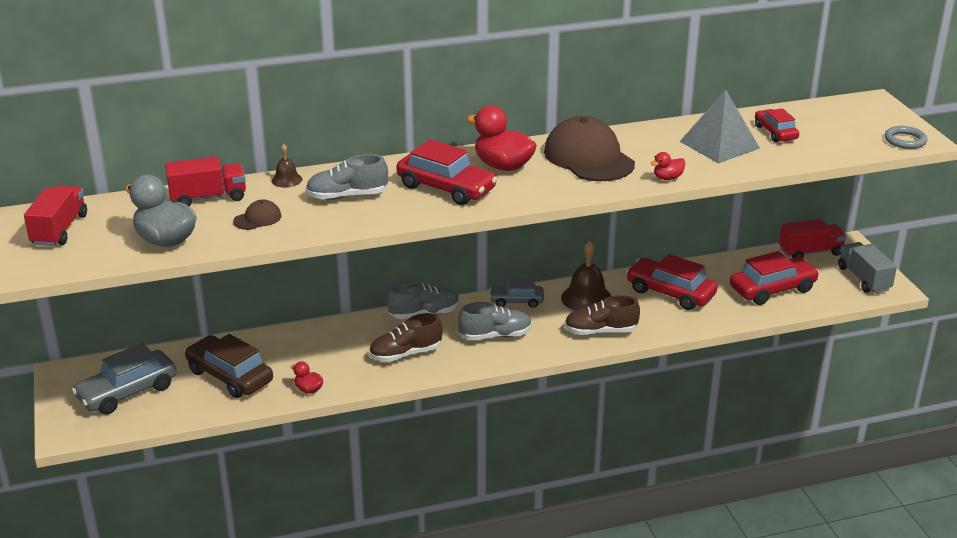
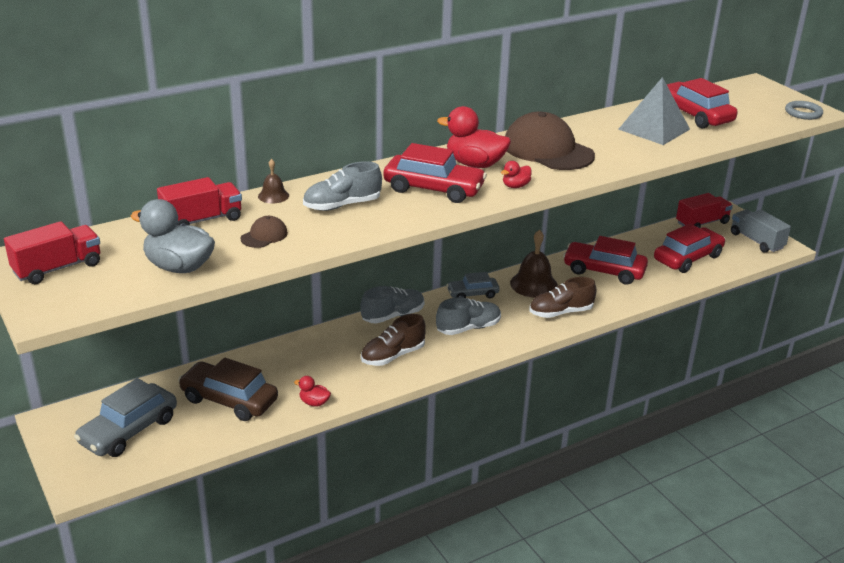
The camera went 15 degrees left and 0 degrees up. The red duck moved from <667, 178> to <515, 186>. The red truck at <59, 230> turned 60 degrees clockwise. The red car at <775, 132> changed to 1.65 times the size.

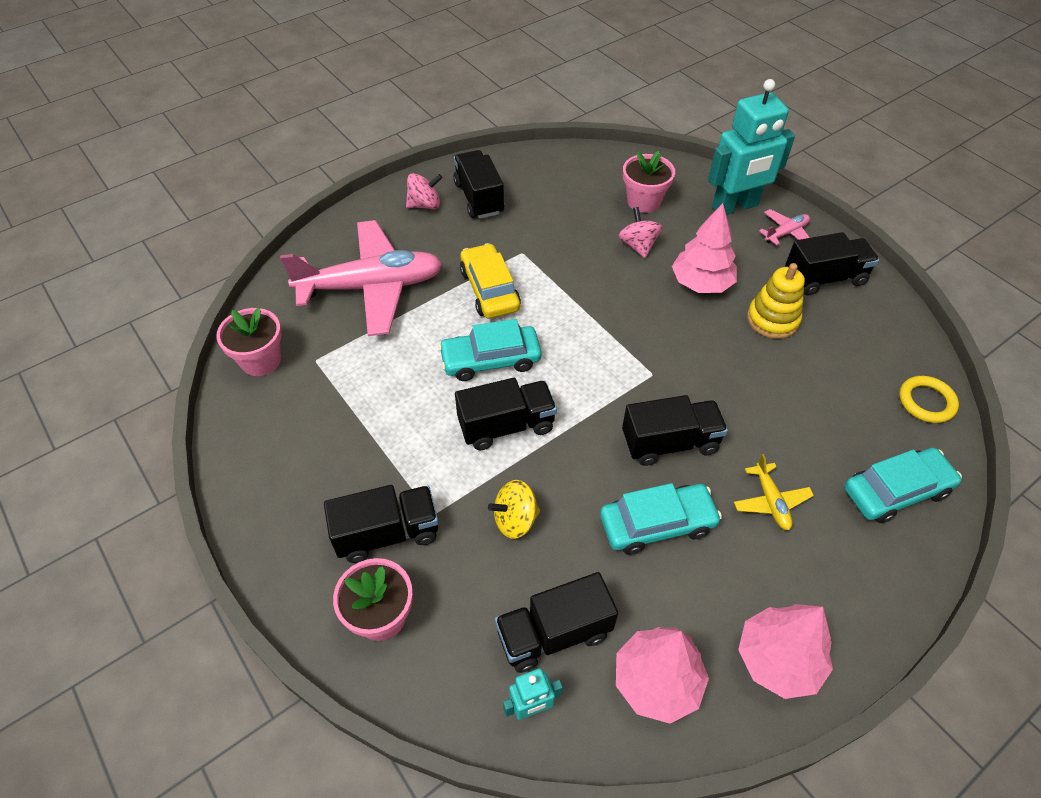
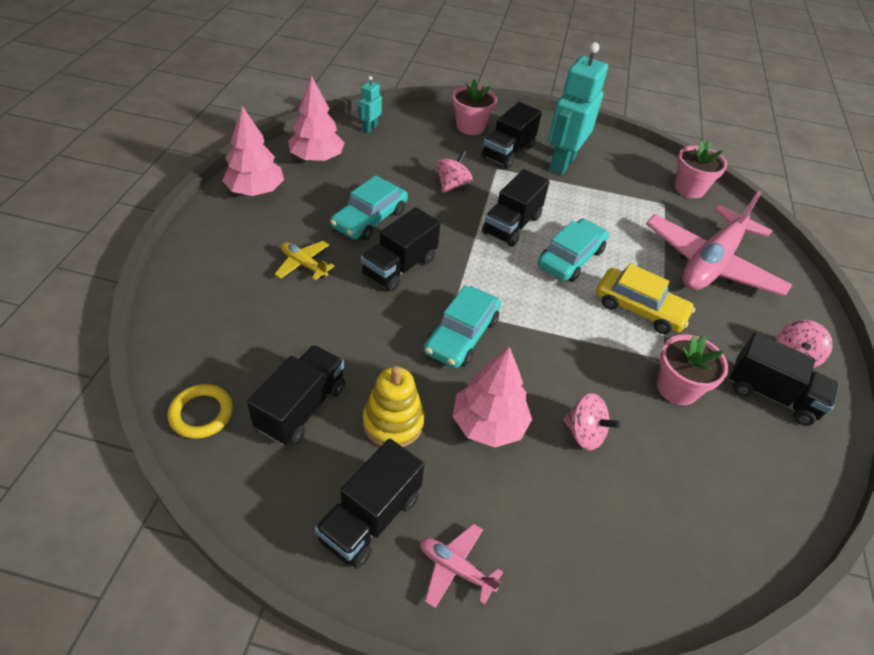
The camera went 135 degrees right and 5 degrees down. The black truck moved from <554, 634> to <301, 407>. The pink flower pot moved from <643, 201> to <677, 388>. The turquoise robot moved from <735, 207> to <562, 163>. The turquoise car moved from <896, 491> to <461, 335>. The yellow spinning top at <515, 520> became the pink spinning top at <452, 185>. The pink plane at <786, 233> turned 105 degrees clockwise.

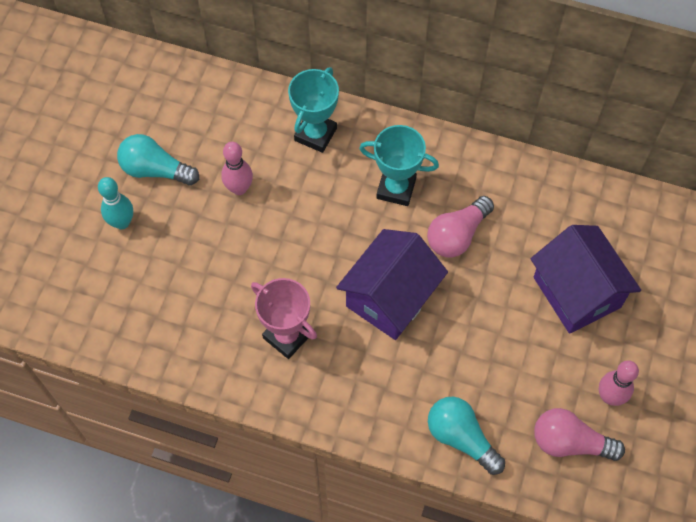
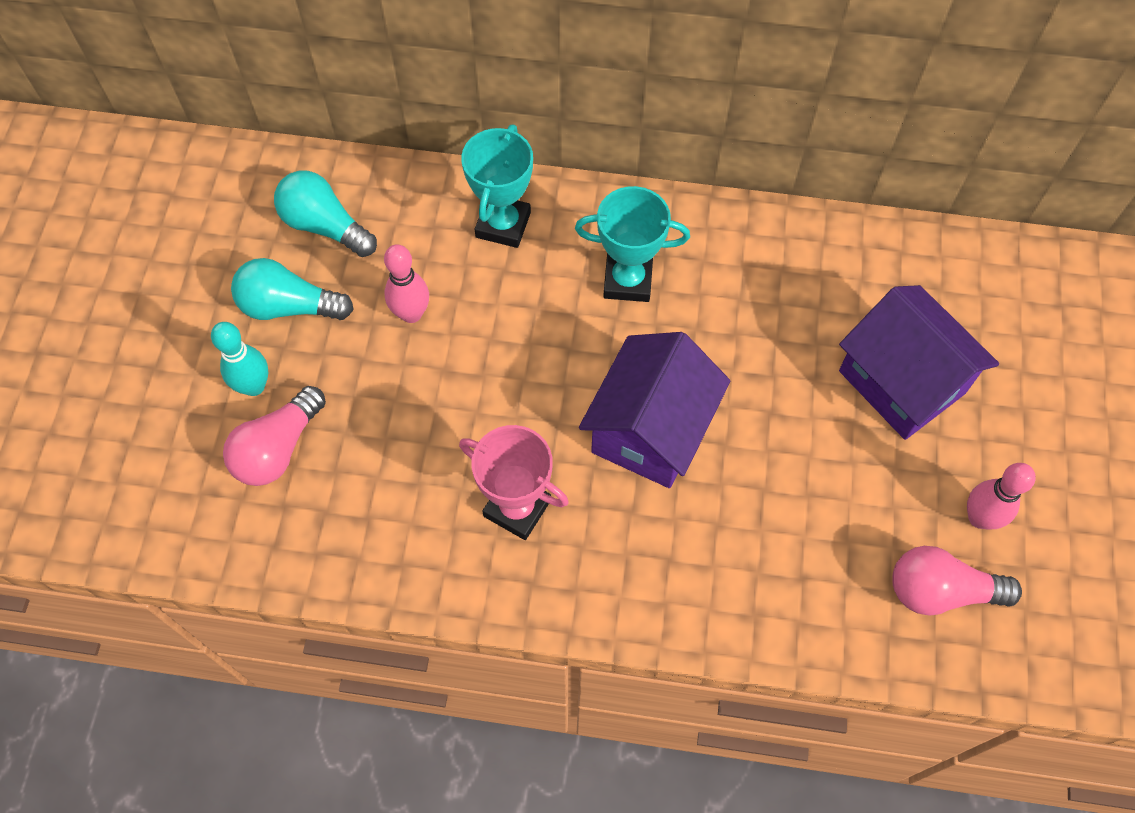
The camera went 10 degrees left and 0 degrees up. The pink light bulb moved from <457, 235> to <278, 448>. The turquoise light bulb moved from <461, 437> to <325, 226>.

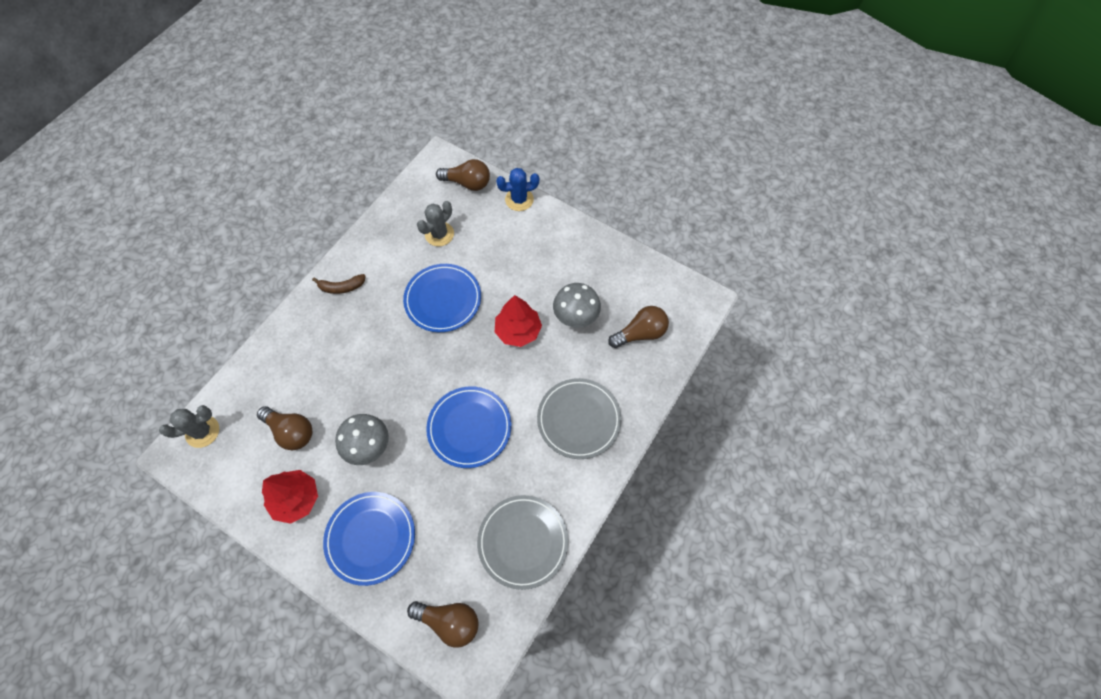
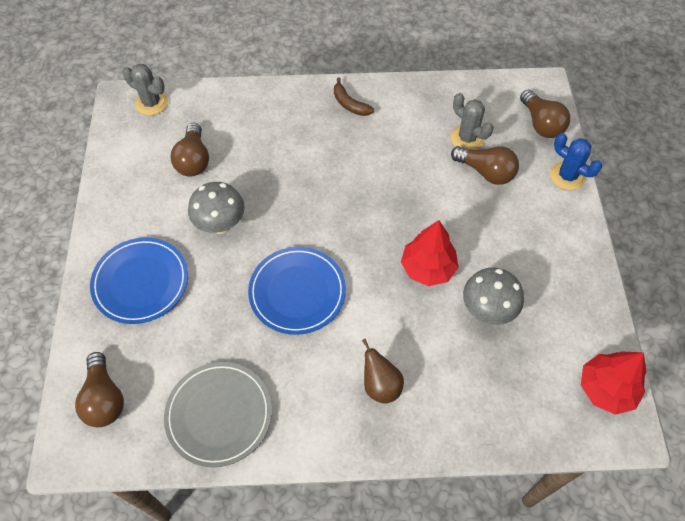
The camera went 55 degrees right and 5 degrees down. The blue plate at <443, 299> disappeared. The red tree moved from <296, 499> to <606, 389>. The brown light bulb moved from <640, 333> to <486, 172>. The grey plate at <579, 419> was replaced by the brown pear at <380, 385>. The grey cactus at <439, 234> turned 45 degrees clockwise.

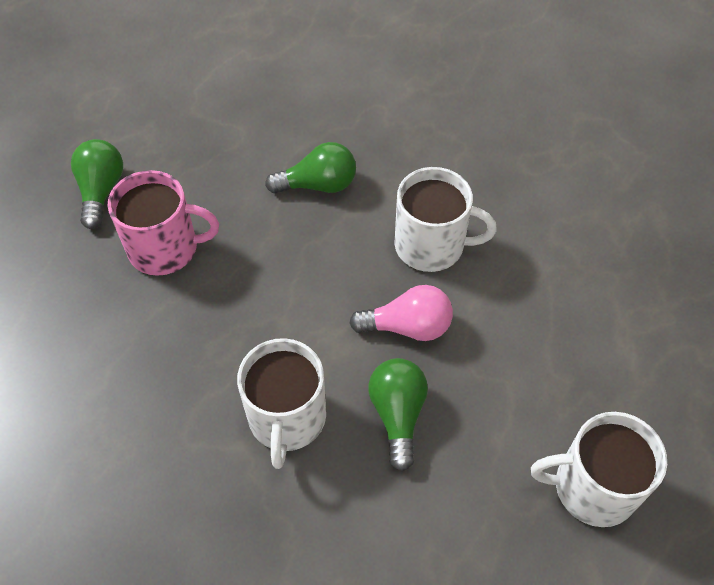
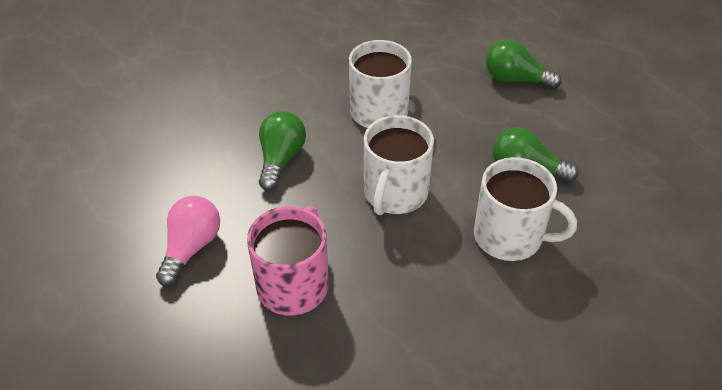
The camera went 70 degrees left and 10 degrees down. The green light bulb moved from <101, 191> to <515, 79>. The pink light bulb moved from <407, 327> to <191, 248>. The white mug moved from <592, 487> to <395, 193>.

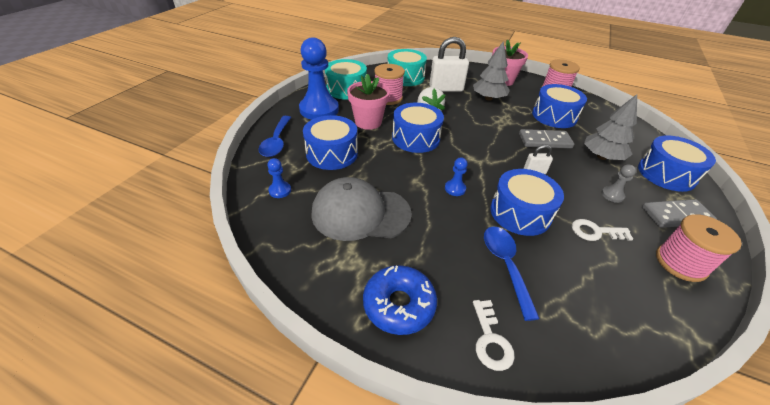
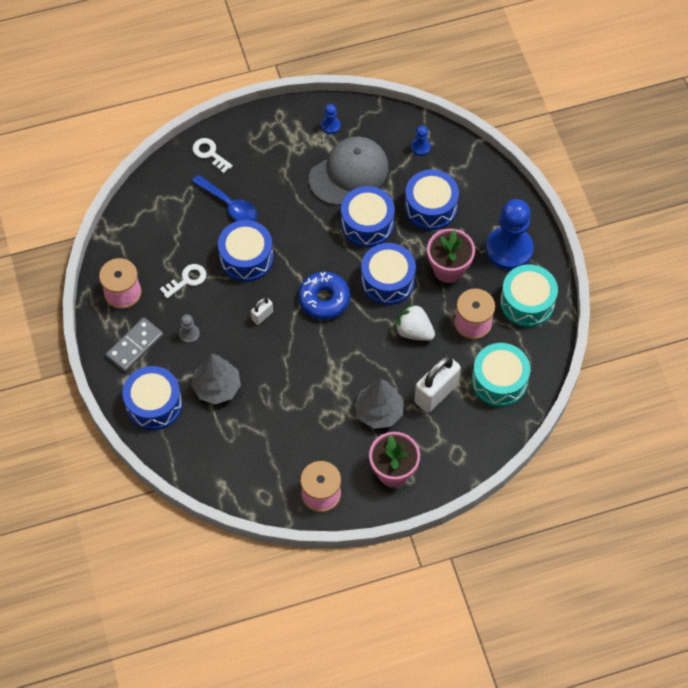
The camera went 140 degrees right and 20 degrees up. The blue spoon at <276, 142> disappeared. The grey domino at <545, 141> disappeared. The blue donut moved from <399, 304> to <324, 299>. The blue pawn moved from <455, 189> to <330, 126>. The blue drum moved from <554, 116> to <367, 224>.

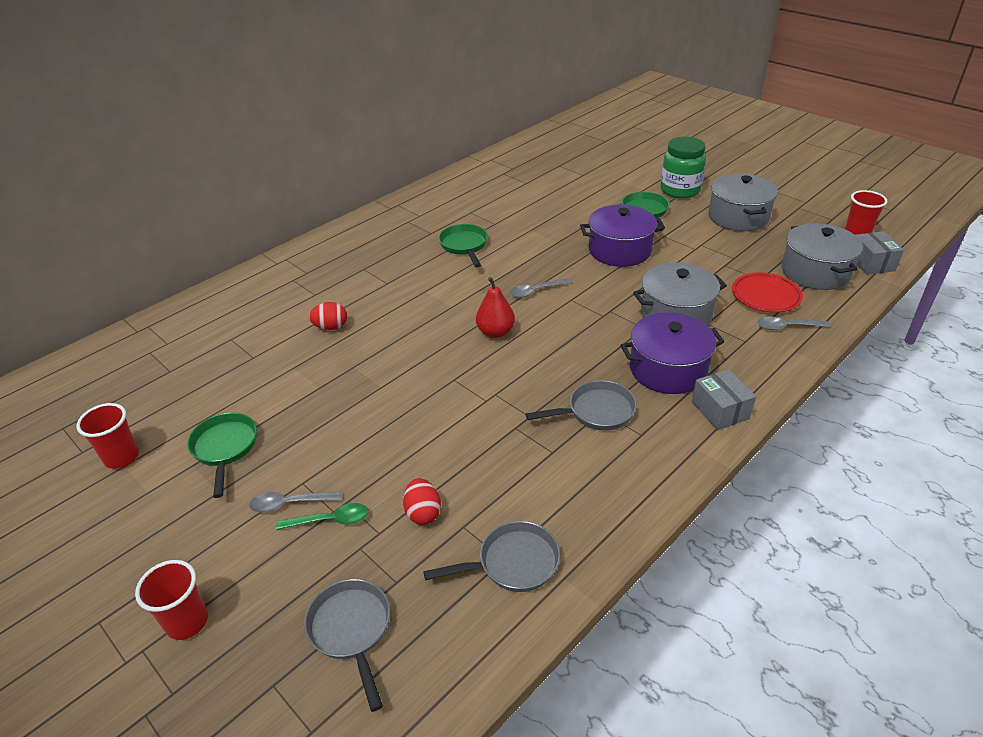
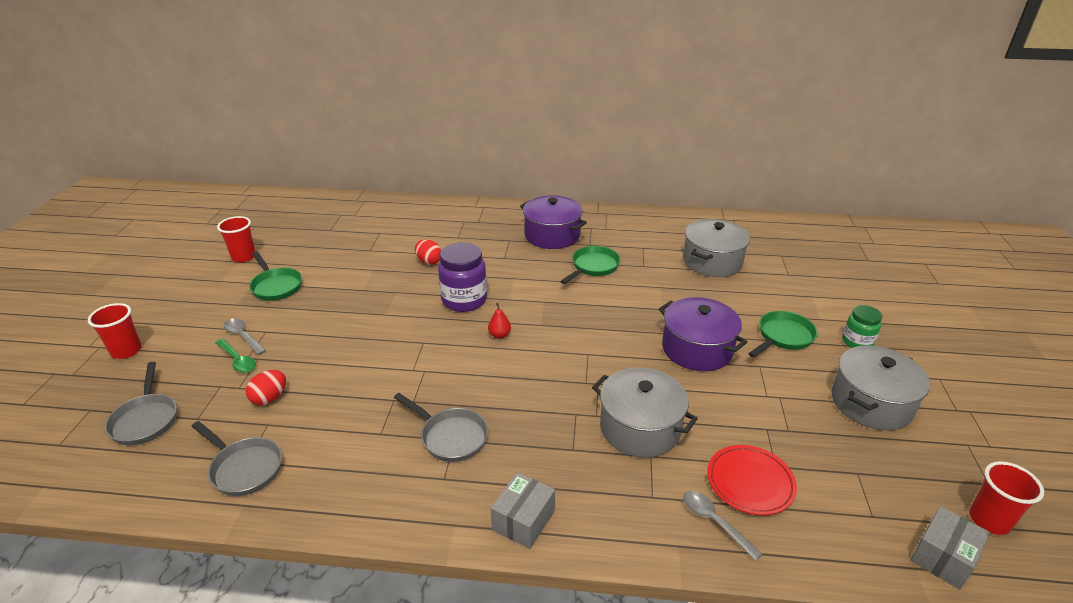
The camera went 50 degrees right and 5 degrees down. The grey spoon at <536, 291> disappeared. The purple jar at <464, 300> appeared. The purple pot moved from <668, 369> to <552, 235>. The grey pot moved from <815, 272> to <712, 261>. The green pan at <225, 448> turned 105 degrees clockwise. The grey pan at <351, 630> turned 135 degrees clockwise. The red pear at <495, 332> changed to 0.62 times the size. The green jar at <680, 190> changed to 0.61 times the size.

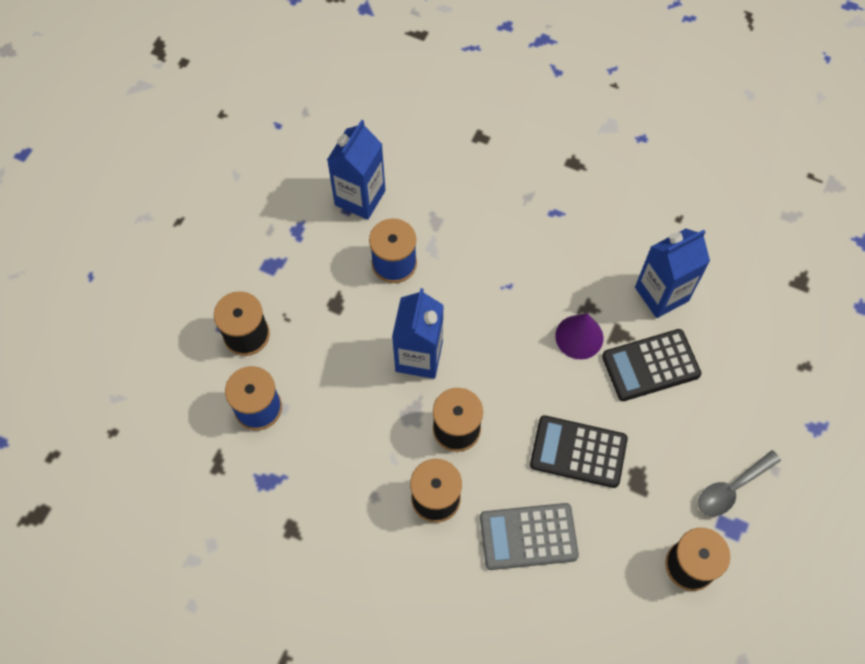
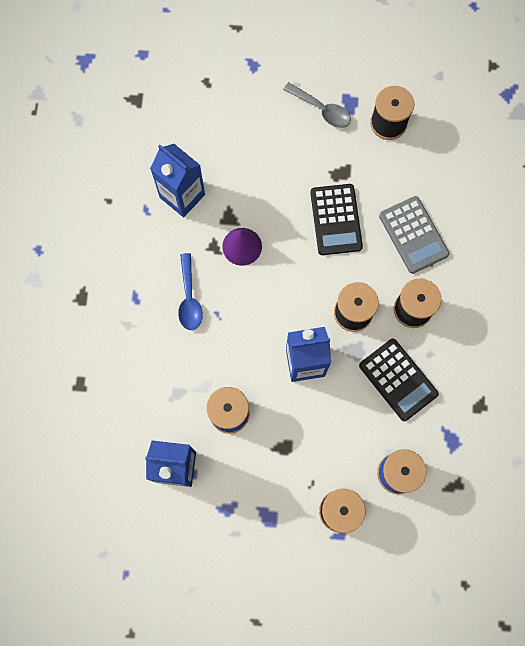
The camera went 110 degrees left and 10 degrees up. The blue spoon at <189, 298> appeared. The black calculator moved from <650, 365> to <398, 380>.

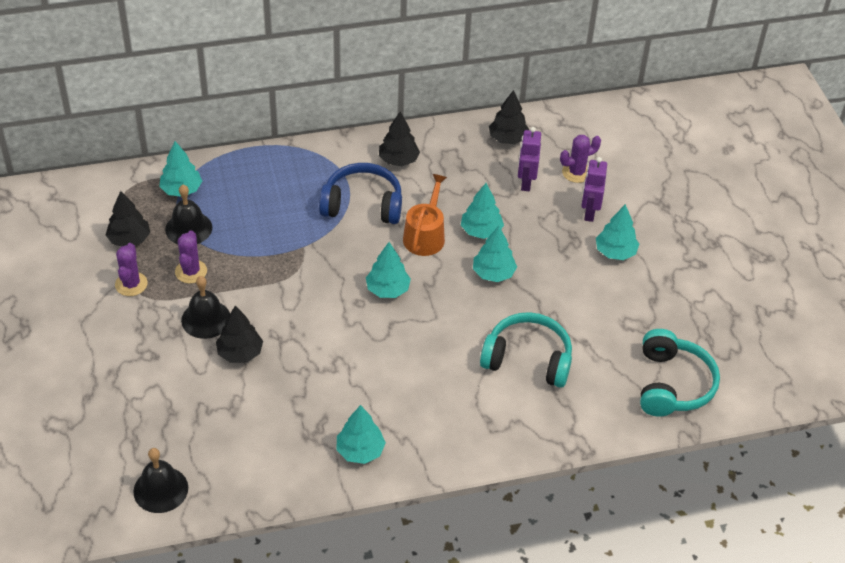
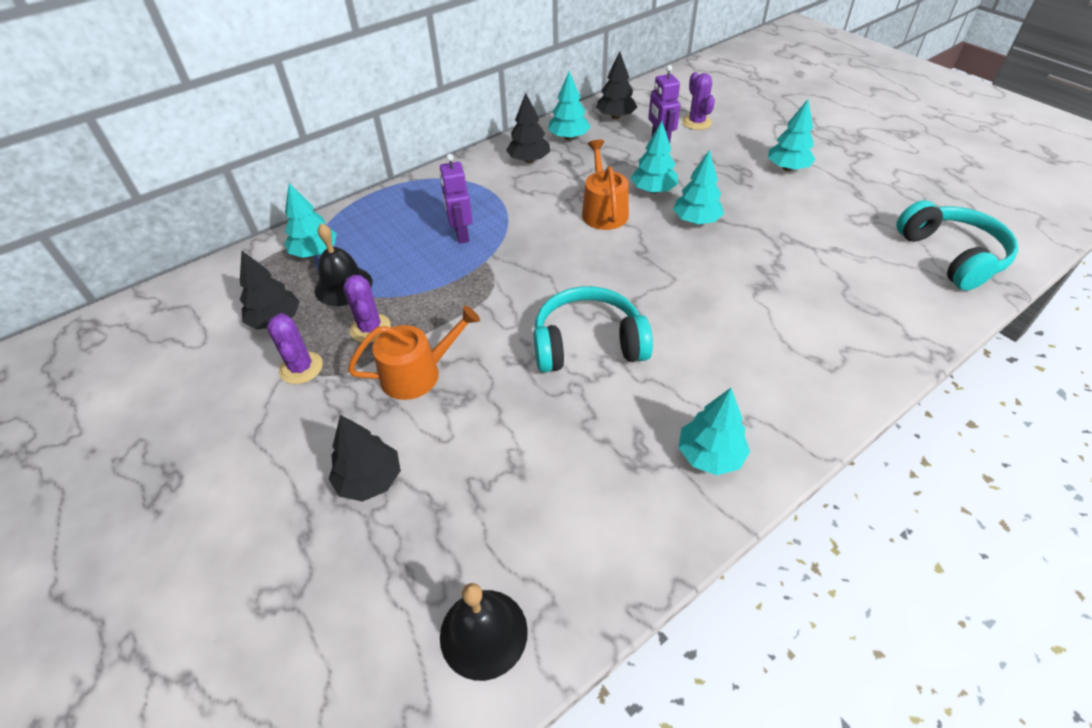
The camera went 20 degrees left and 0 degrees up. The blue headphones at <362, 205> disappeared. The black tree moved from <240, 353> to <369, 480>. The turquoise tree moved from <387, 289> to <568, 137>. The turquoise headphones moved from <527, 359> to <588, 344>. The purple robot moved from <589, 212> to <461, 234>. The black bell at <206, 319> was replaced by the orange watering can at <418, 373>. The purple cactus at <576, 172> turned 60 degrees counterclockwise.

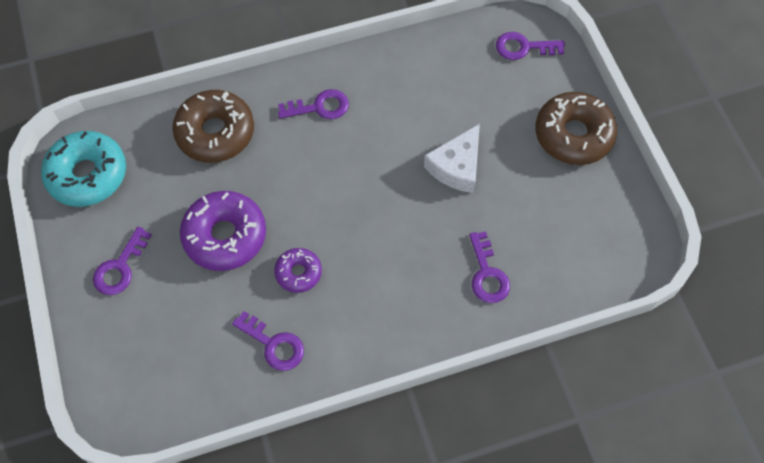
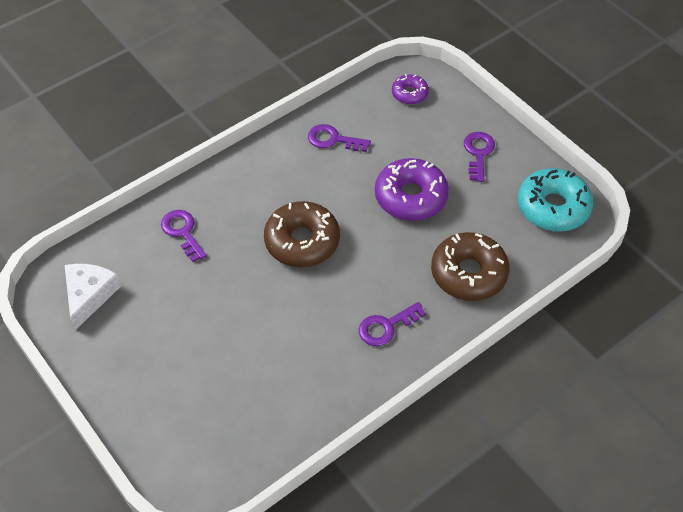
The camera went 160 degrees right and 10 degrees down. The purple key at <523, 47> disappeared. The purple donut moved from <298, 273> to <409, 94>. The white cheese moved from <457, 166> to <89, 295>. The brown donut moved from <573, 135> to <302, 241>.

